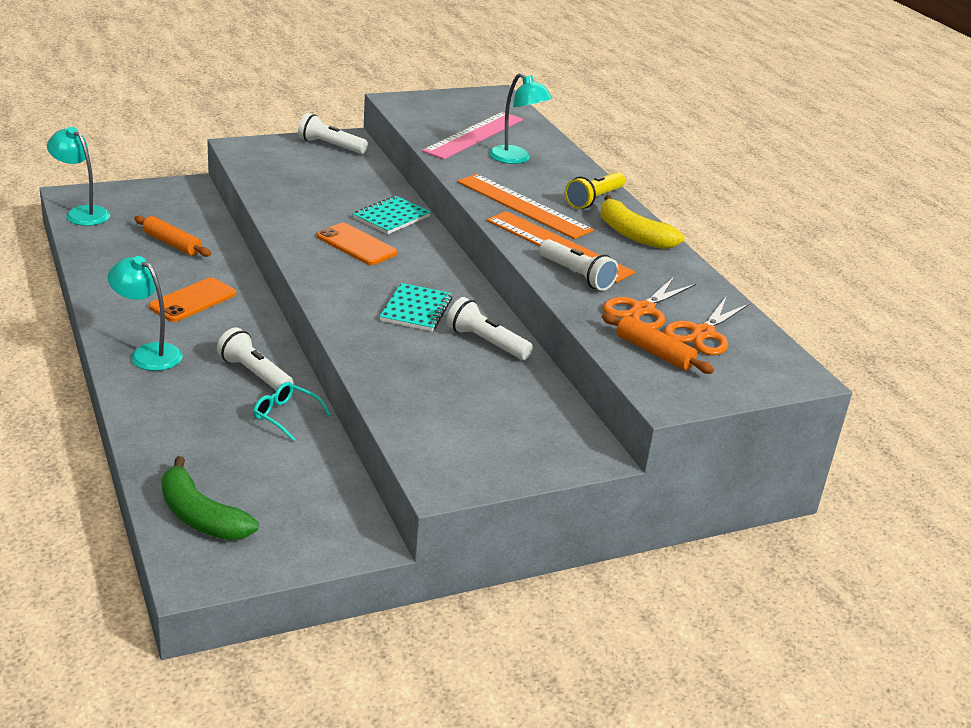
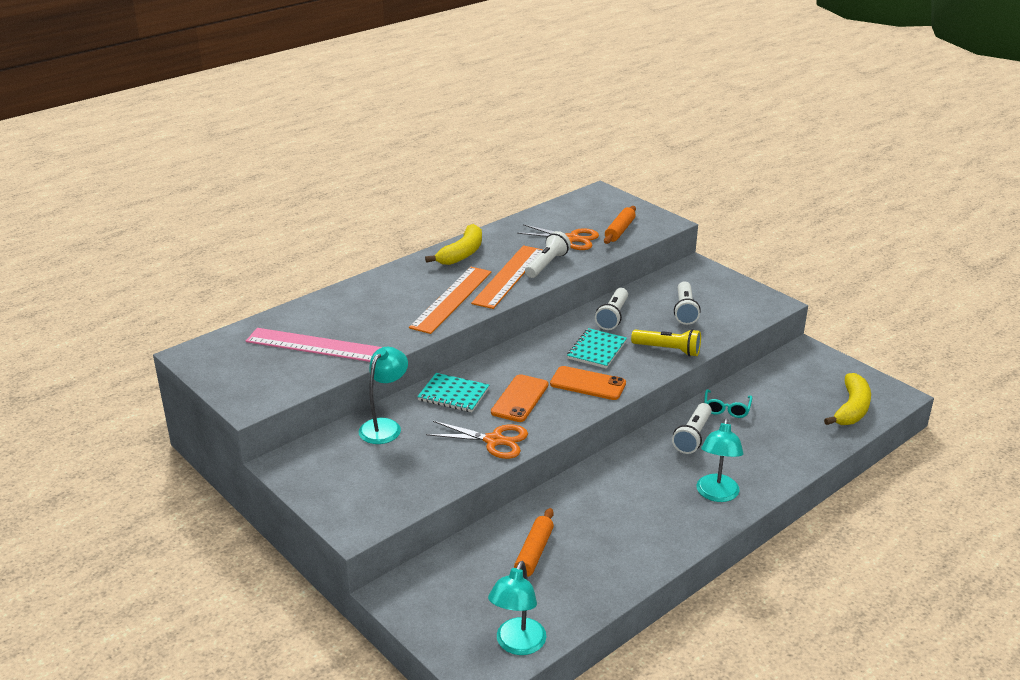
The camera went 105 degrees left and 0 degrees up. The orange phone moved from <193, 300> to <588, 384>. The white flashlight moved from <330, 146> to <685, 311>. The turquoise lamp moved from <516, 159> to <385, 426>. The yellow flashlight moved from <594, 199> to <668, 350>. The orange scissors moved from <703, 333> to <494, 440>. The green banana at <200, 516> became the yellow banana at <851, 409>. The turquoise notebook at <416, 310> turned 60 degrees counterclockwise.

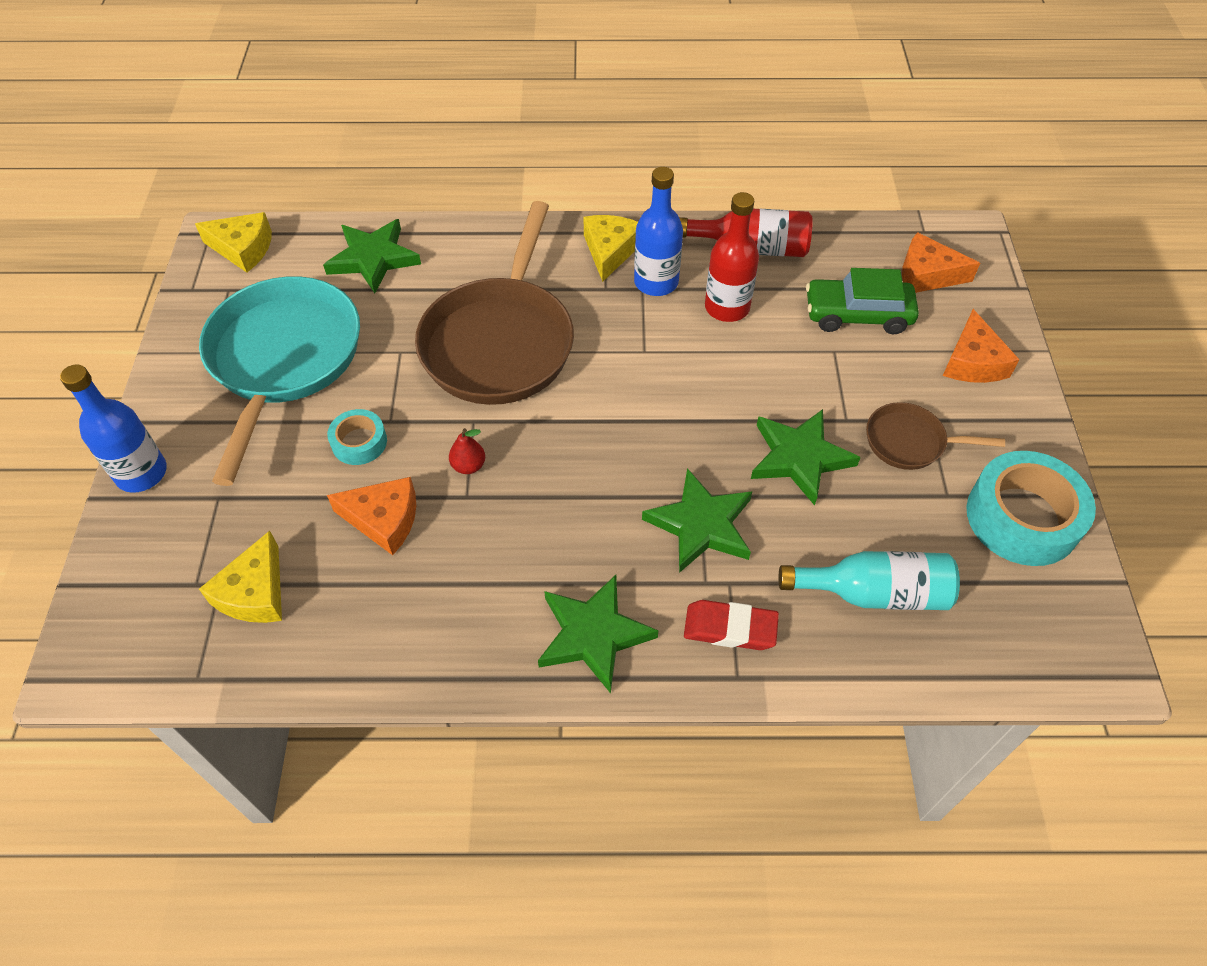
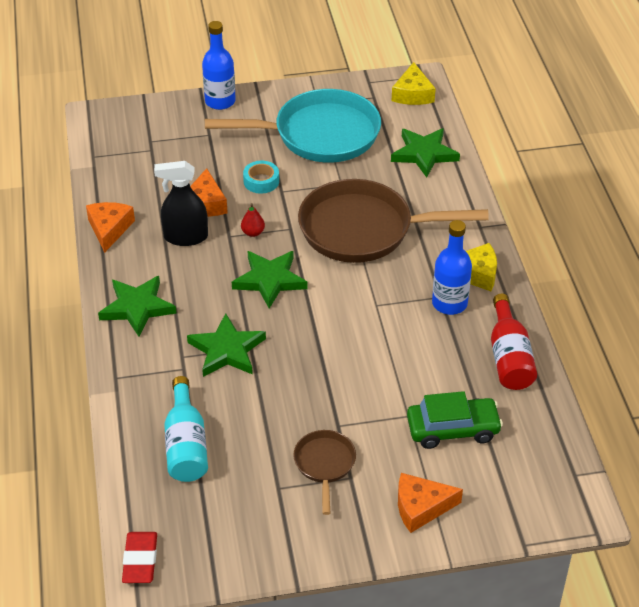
The camera went 80 degrees right and 10 degrees down. The yellow cheese at <255, 592> disappeared. The red bottle at <727, 307> disappeared. The turquoise tape at <1022, 517> disappeared. The black spray bottle at <185, 237> appeared. The red eraser moved from <730, 628> to <140, 560>. The green star moved from <799, 458> to <270, 280>. The orange cheese moved from <927, 274> to <109, 229>. The green car at <857, 315> turned 90 degrees clockwise.

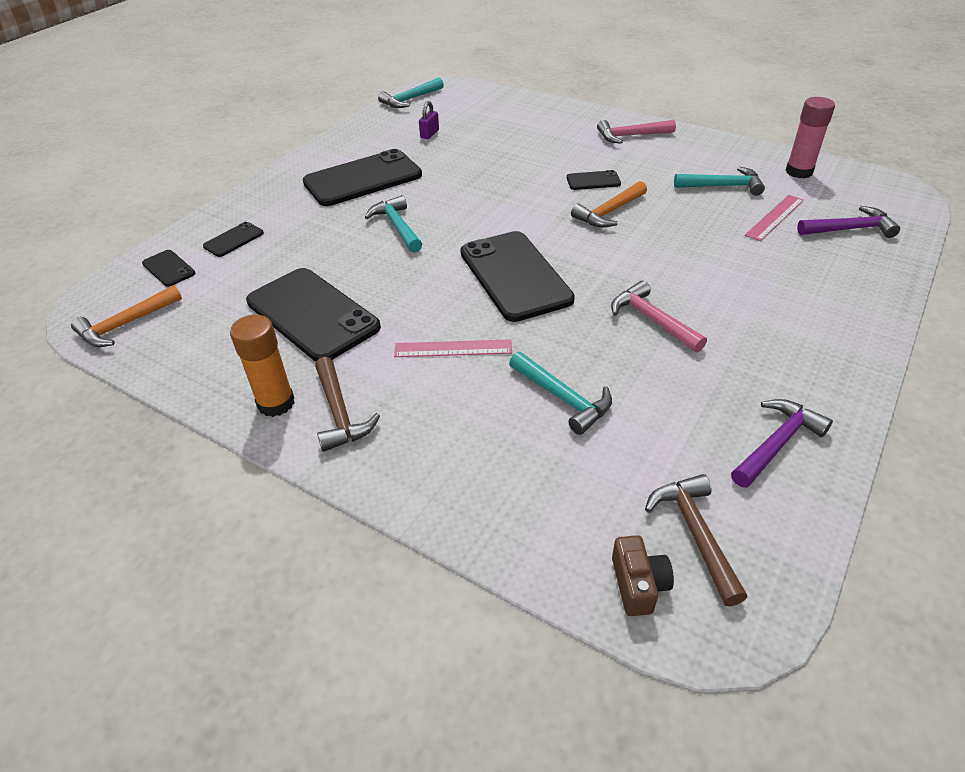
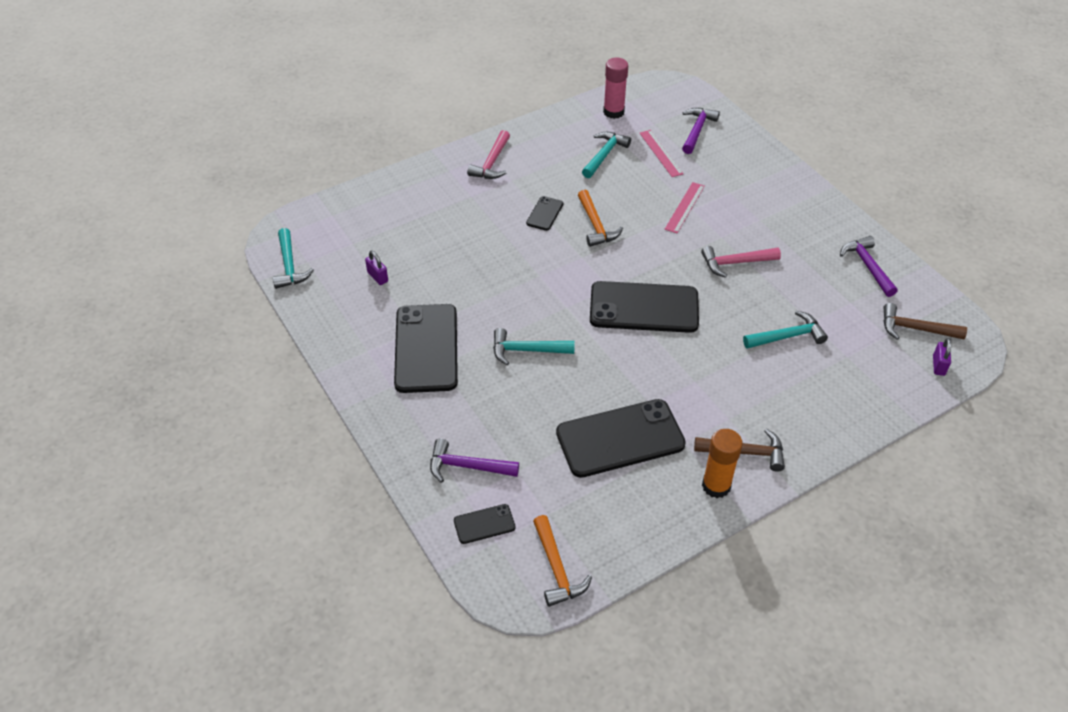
The camera went 65 degrees left and 5 degrees up. The pink ruler moved from <453, 348> to <684, 207>. The black phone at <233, 240> was replaced by the purple hammer at <467, 466>. The brown camera at <638, 584> was replaced by the purple padlock at <938, 365>.

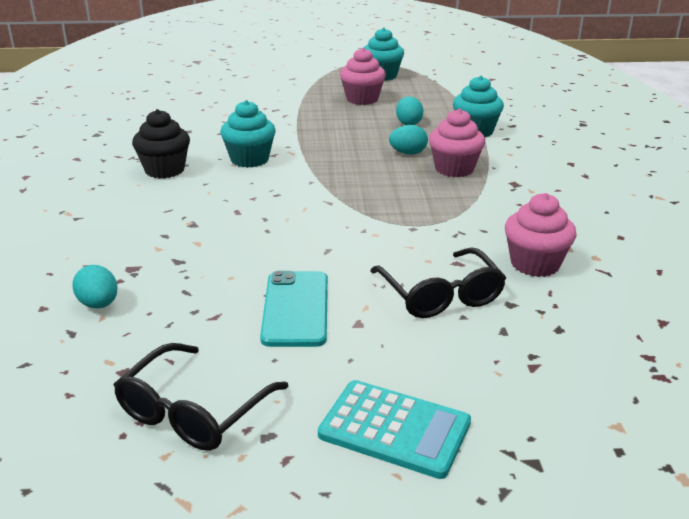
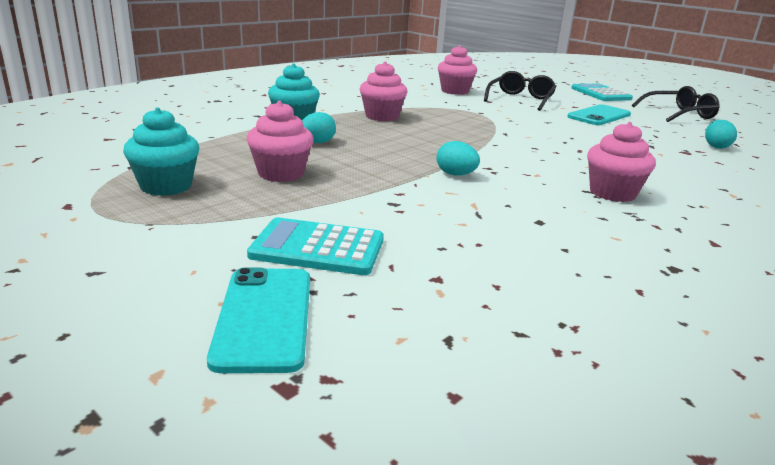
The camera went 135 degrees left and 5 degrees down. The turquoise cupcake at <249, 159> disappeared. The turquoise phone at <264, 317> appeared. The turquoise calculator at <318, 248> appeared. The turquoise egg moved from <408, 153> to <455, 175>. The black cupcake at <164, 170> became the pink cupcake at <612, 193>.

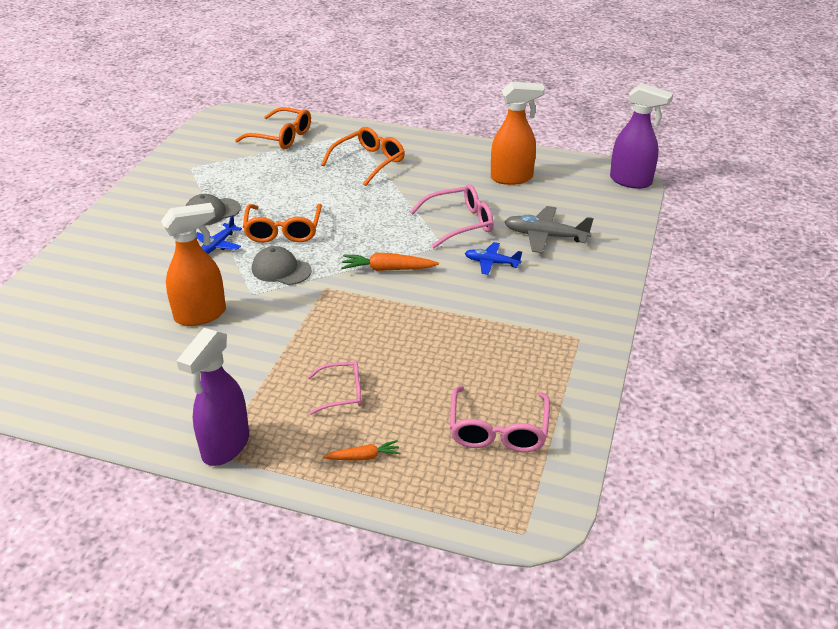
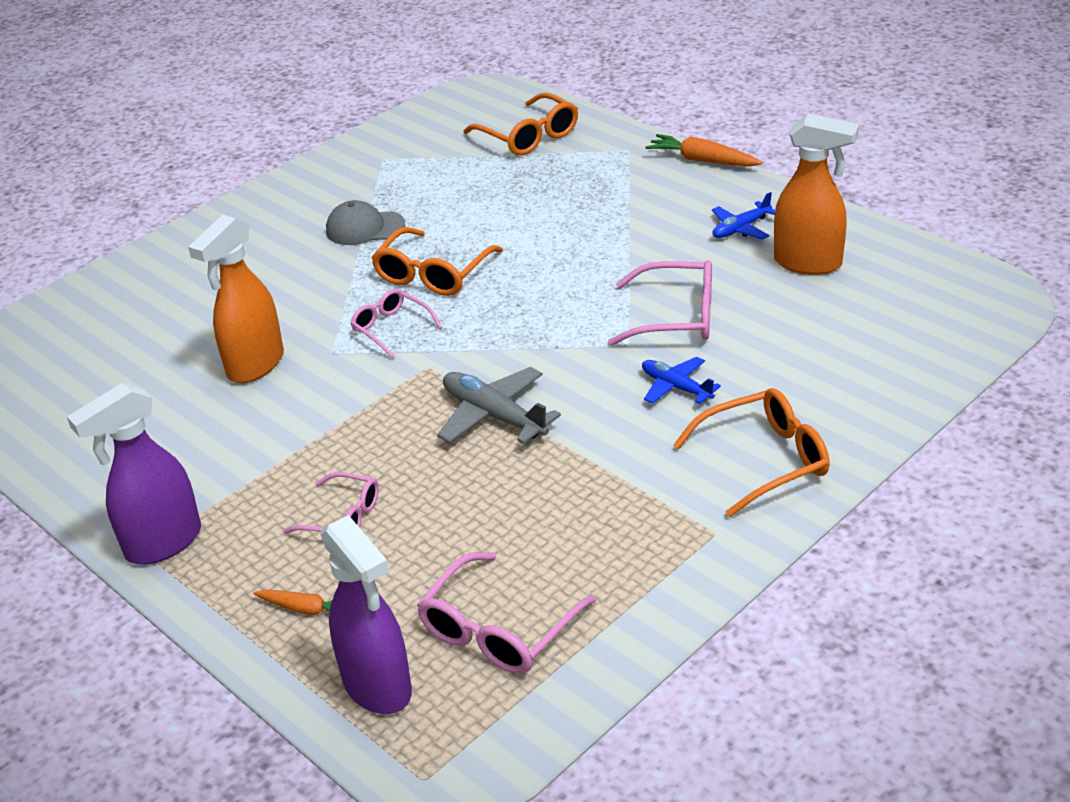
The camera went 30 degrees right and 0 degrees up. The blue plane moved from <218, 245> to <741, 229>. The orange glasses moved from <369, 162> to <765, 460>. The orange carrot moved from <388, 269> to <702, 160>. The grey plane moved from <545, 236> to <493, 416>. The purple spray bottle moved from <631, 181> to <378, 686>. The grey cap at <281, 270> was replaced by the pink glasses at <391, 328>. The orange spray bottle at <201, 315> turned 120 degrees clockwise.

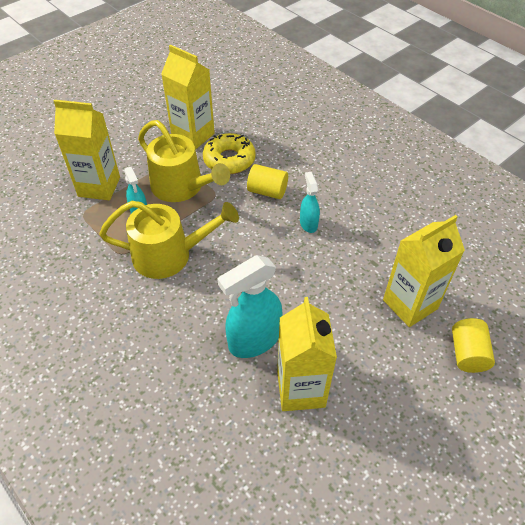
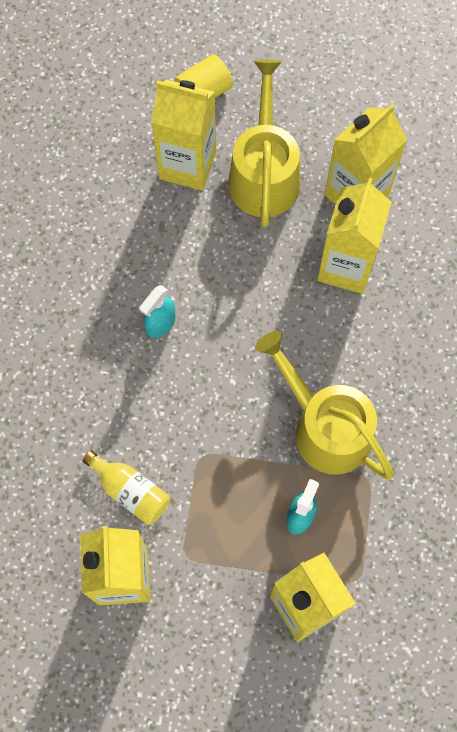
The camera went 130 degrees left and 20 degrees up. The yellow cylinder at <267, 191> disappeared. The yellow watering can moved from <181, 187> to <264, 174>. The yellow donut at <229, 160> was replaced by the yellow bottle at <130, 491>. The turquoise spray bottle at <254, 340> was replaced by the yellow carton at <346, 266>.

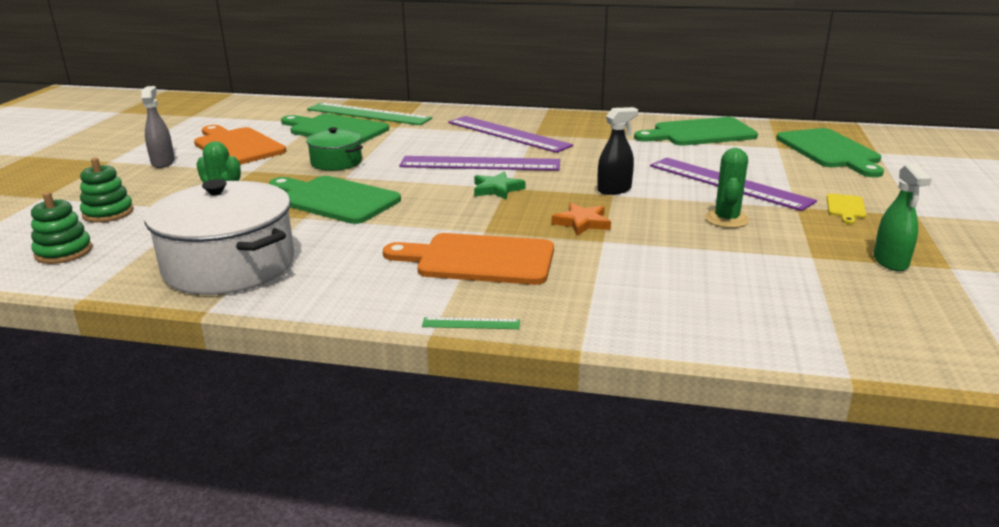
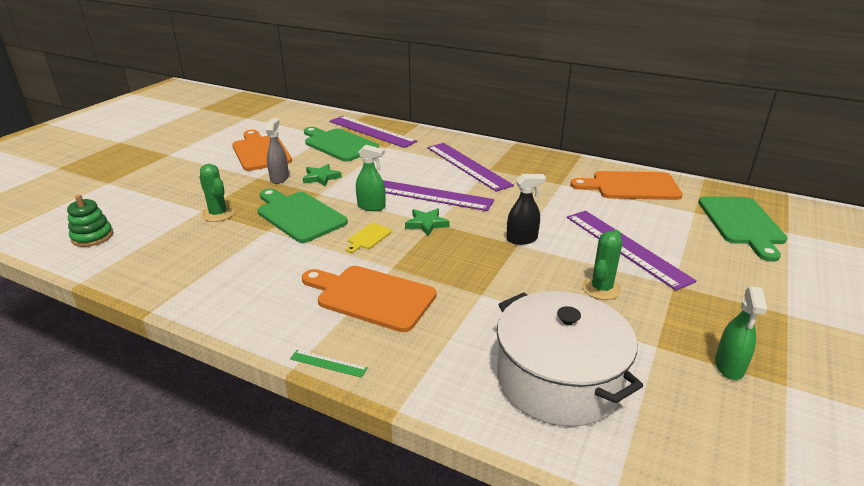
The camera went 15 degrees right and 5 degrees up. The green stacking toy at <108, 213> disappeared. The orange star at <582, 223> disappeared. The green spray bottle at <371, 207> appeared. The grey spray bottle moved from <163, 162> to <279, 178>. The white pot moved from <229, 265> to <558, 380>. The yellow cutting board moved from <845, 208> to <368, 237>. The green pot at <336, 162> was replaced by the green star at <321, 177>. The green ruler at <368, 114> became the purple ruler at <371, 131>. The green cutting board at <700, 133> became the orange cutting board at <631, 186>.

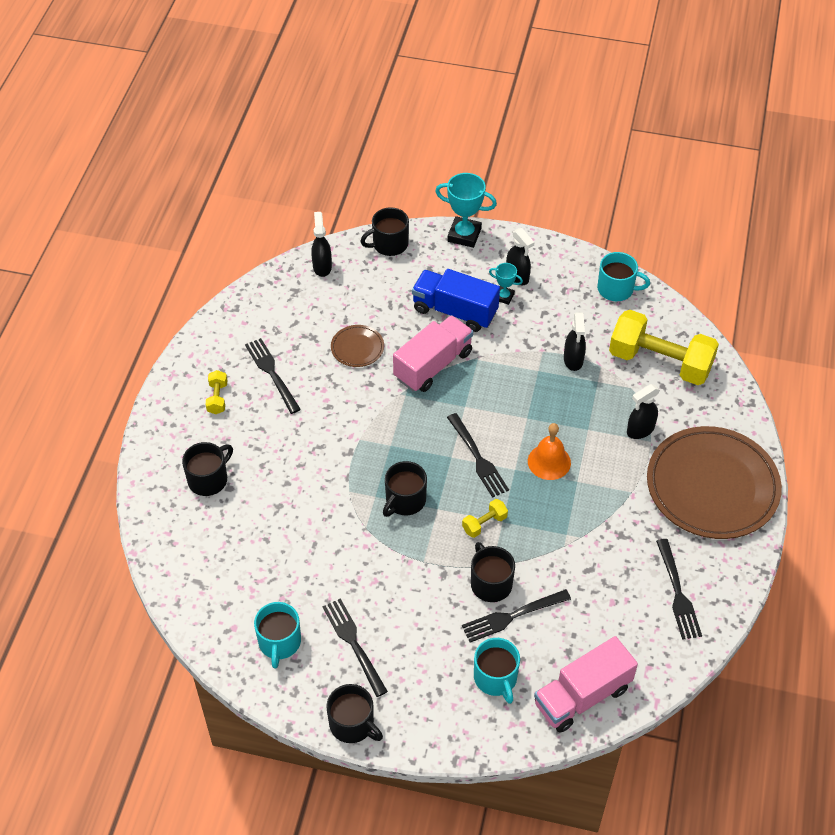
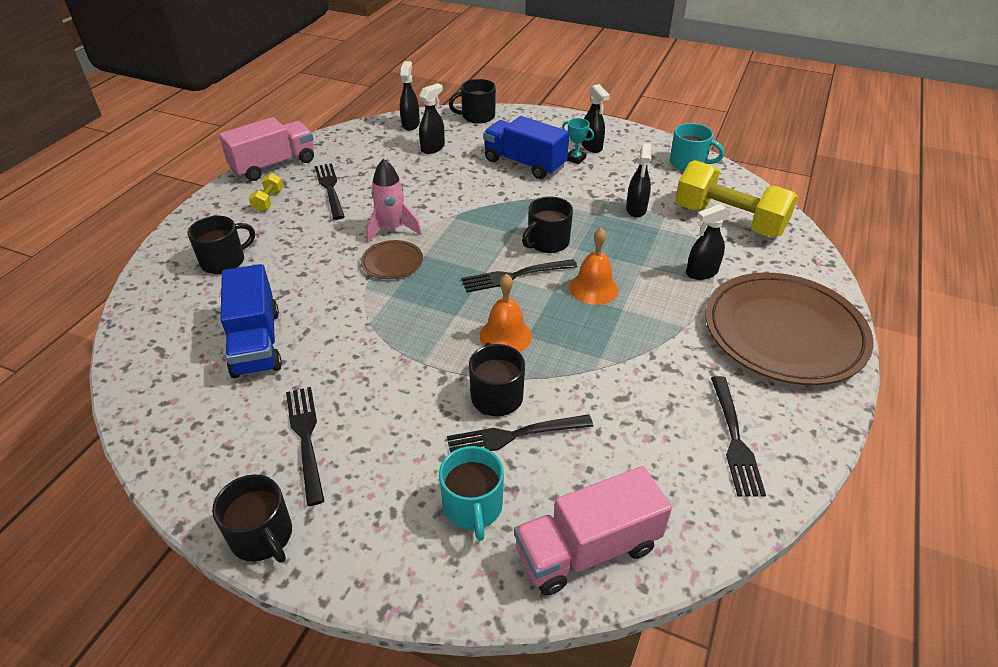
The camera went 10 degrees right and 10 degrees down. The turquoise mug at <279, 642> disappeared. The turquoise trophy at <464, 235> disappeared. The blue truck at <256, 342> appeared. The pink rocket at <392, 229> appeared. The black spray bottle at <433, 148> appeared. The brown plate moved from <357, 348> to <392, 262>. The black mug moved from <405, 500> to <547, 242>. The pink truck moved from <433, 365> to <274, 165>. The yellow dumbbell at <484, 523> was replaced by the orange bell at <505, 335>. The black fork at <478, 458> turned 90 degrees clockwise.

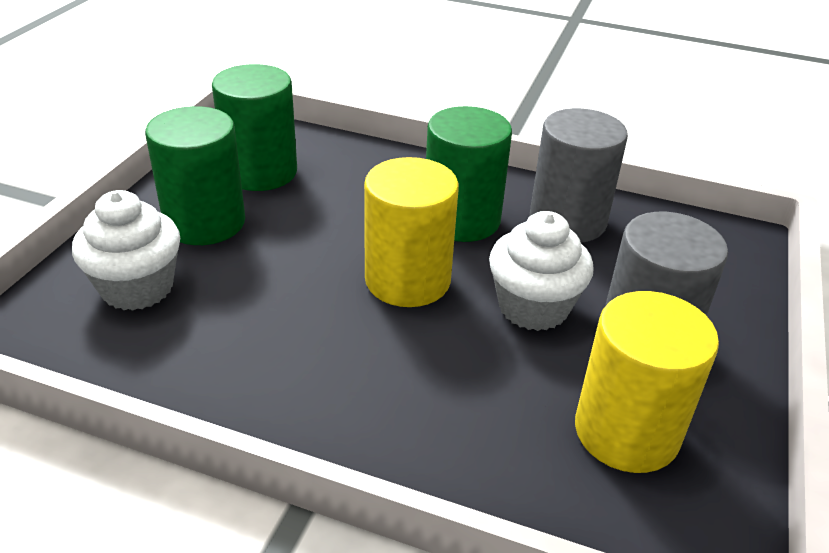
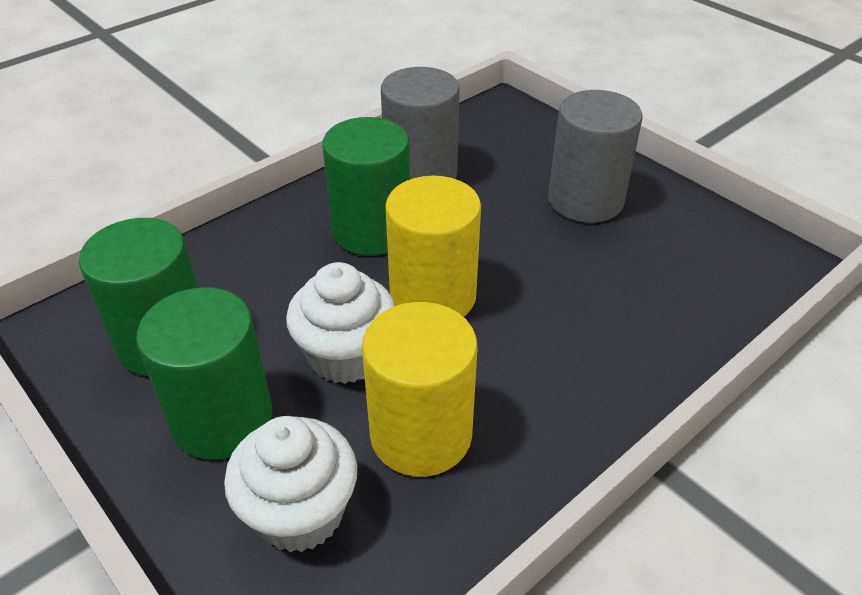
The camera went 60 degrees left and 5 degrees up. The white cupcake moved from <533, 307> to <346, 356>. The yellow cylinder moved from <626, 432> to <421, 435>.

